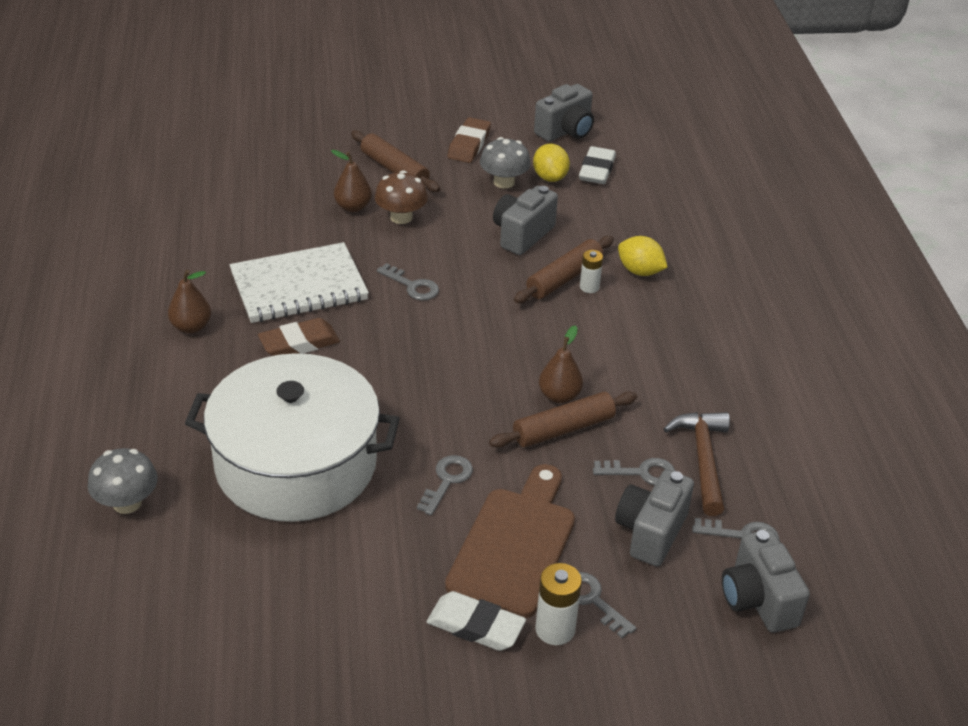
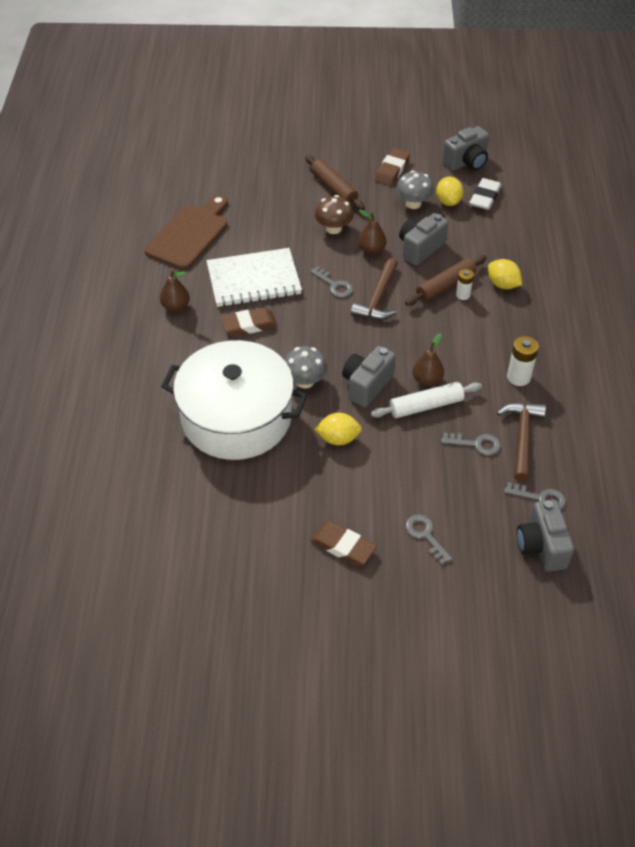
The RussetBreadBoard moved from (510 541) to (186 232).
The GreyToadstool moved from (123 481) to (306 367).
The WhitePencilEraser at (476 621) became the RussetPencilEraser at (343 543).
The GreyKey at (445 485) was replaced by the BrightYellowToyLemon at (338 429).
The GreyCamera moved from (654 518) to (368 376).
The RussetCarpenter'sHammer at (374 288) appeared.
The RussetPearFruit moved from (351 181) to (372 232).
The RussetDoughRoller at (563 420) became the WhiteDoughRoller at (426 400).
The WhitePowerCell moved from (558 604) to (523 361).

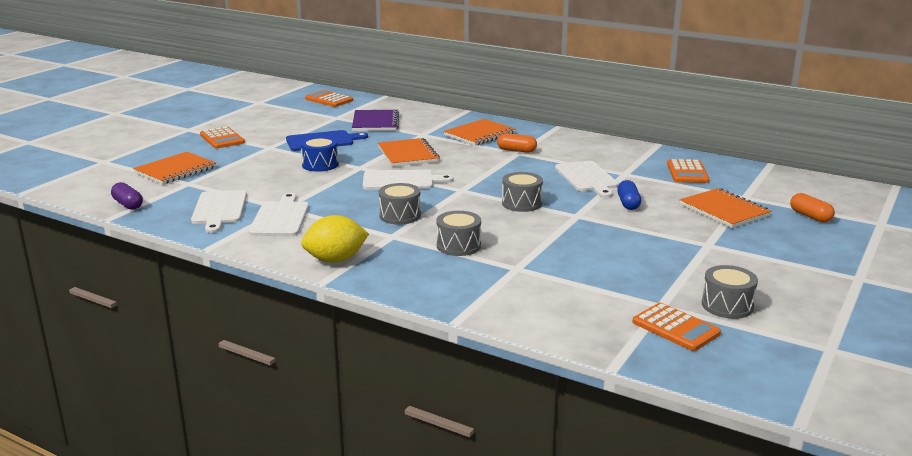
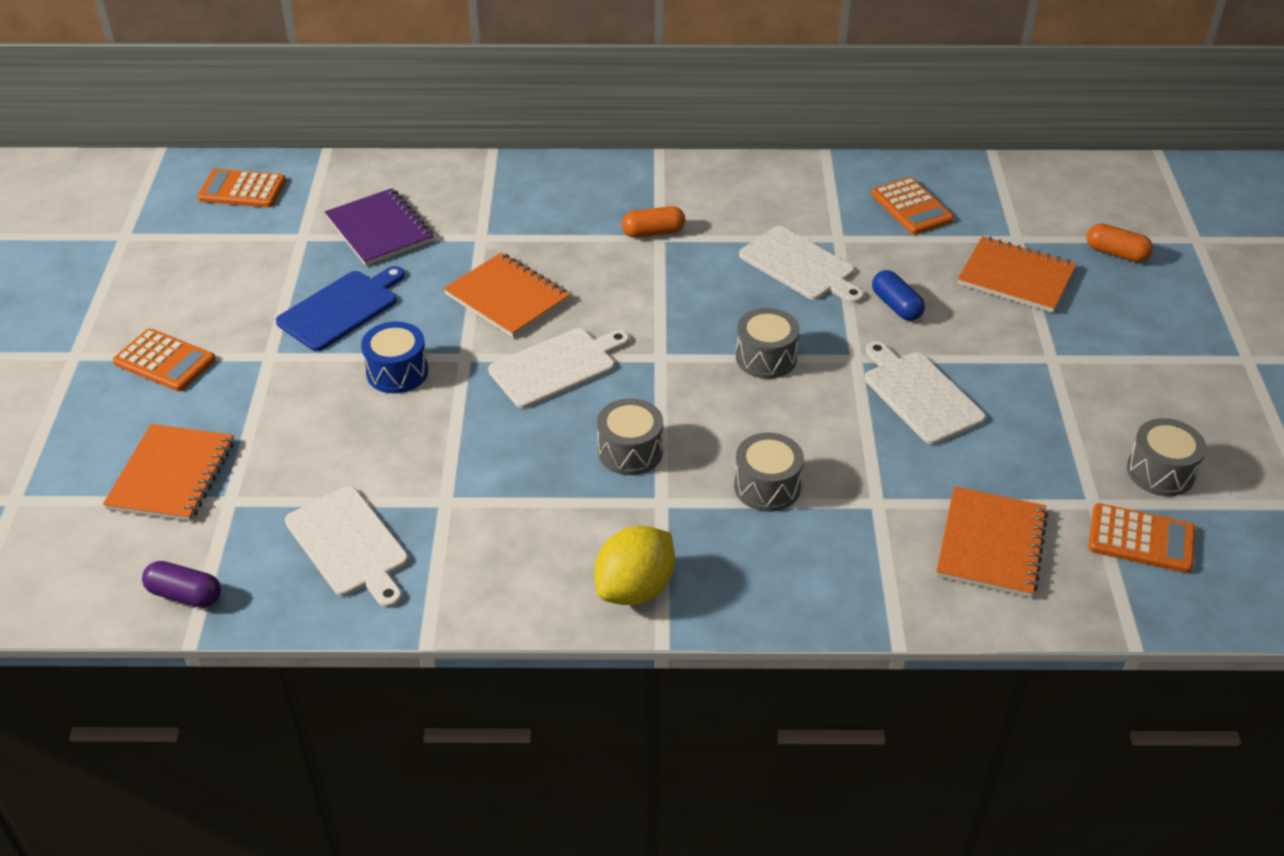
The WhiteBreadBoard moved from (279 214) to (925 393).
The BrightOrangeNotepad moved from (480 132) to (992 542).

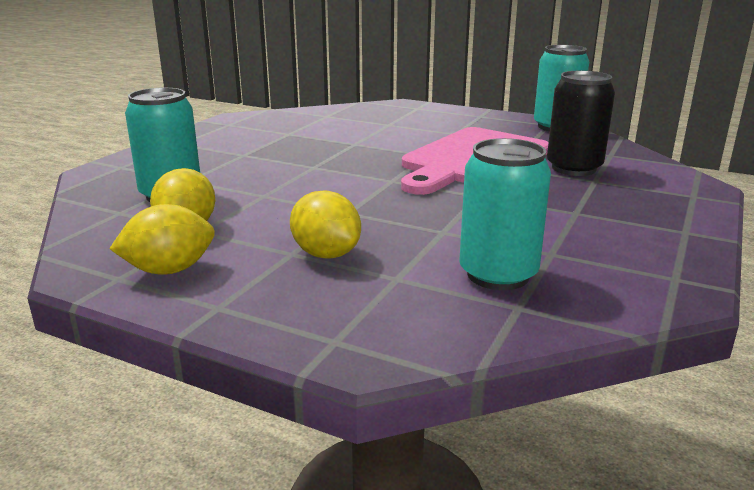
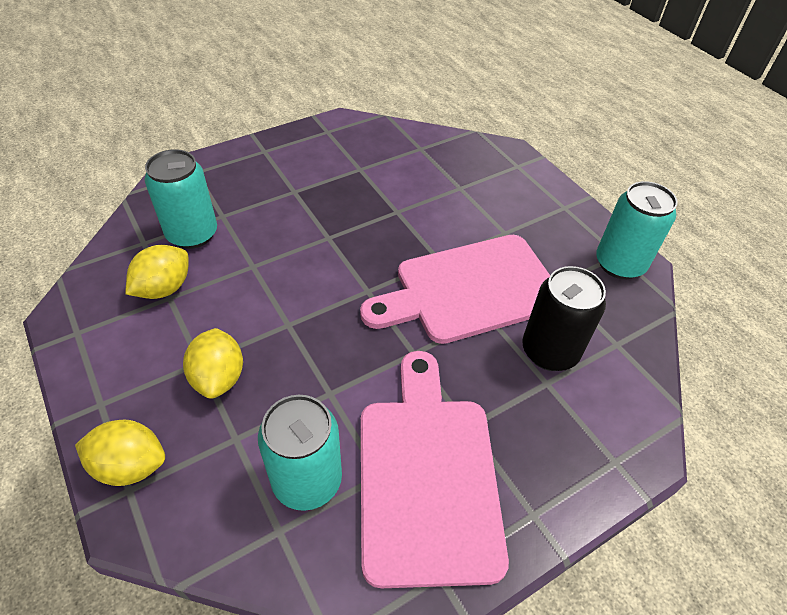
The BrightYellowToyLemon moved from (162 239) to (120 453).
The RosyBreadBoard at (435 469) appeared.

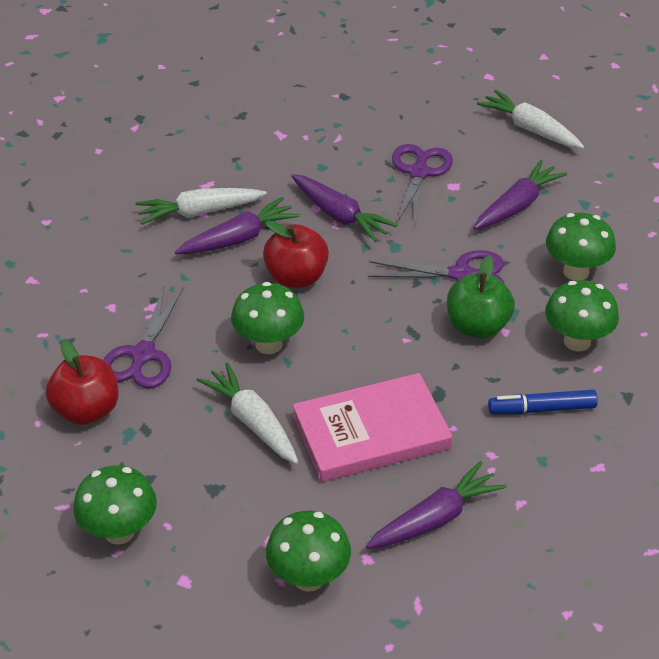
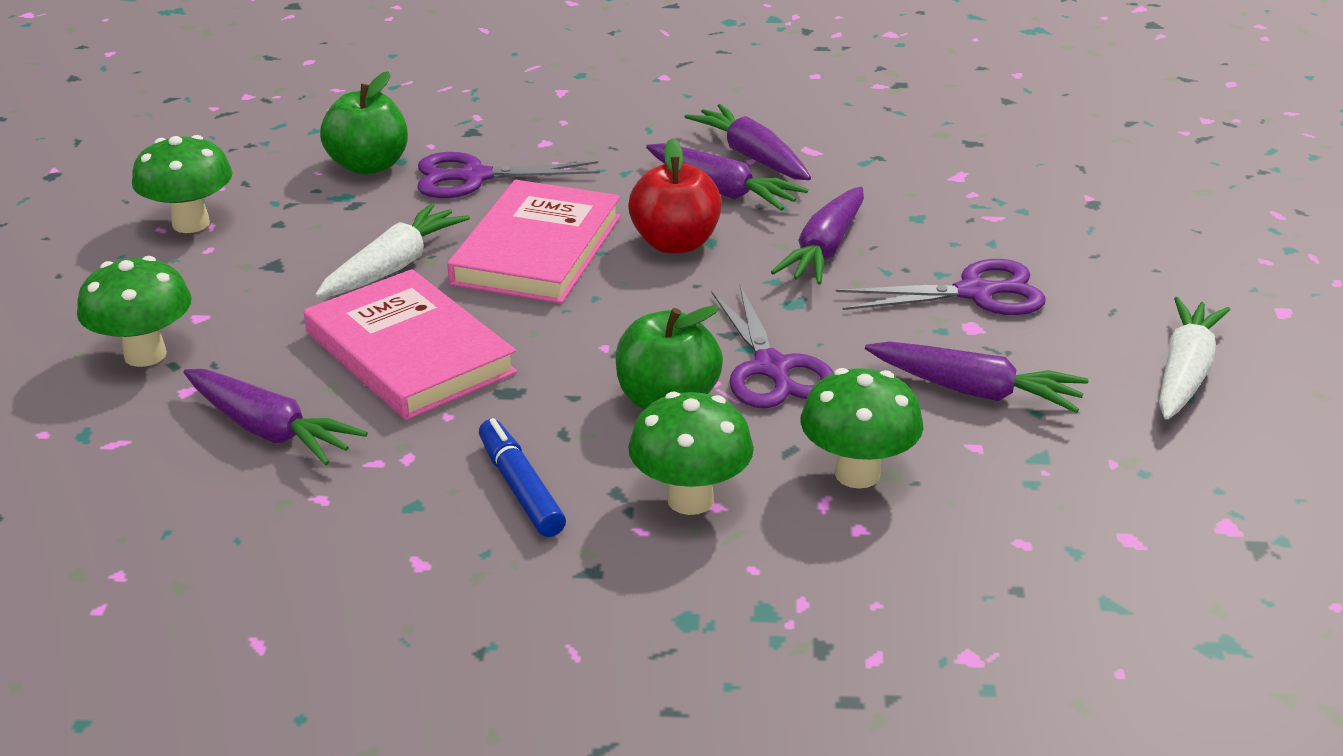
The CrimsonToyApple at (82 382) became the LeafGreenToyApple at (364 123).
The LeafGreenToadstool at (267 318) was replaced by the RosyHardback at (534 242).
The WhiteRootVegetable at (201 206) became the VioletRootVegetable at (748 142).

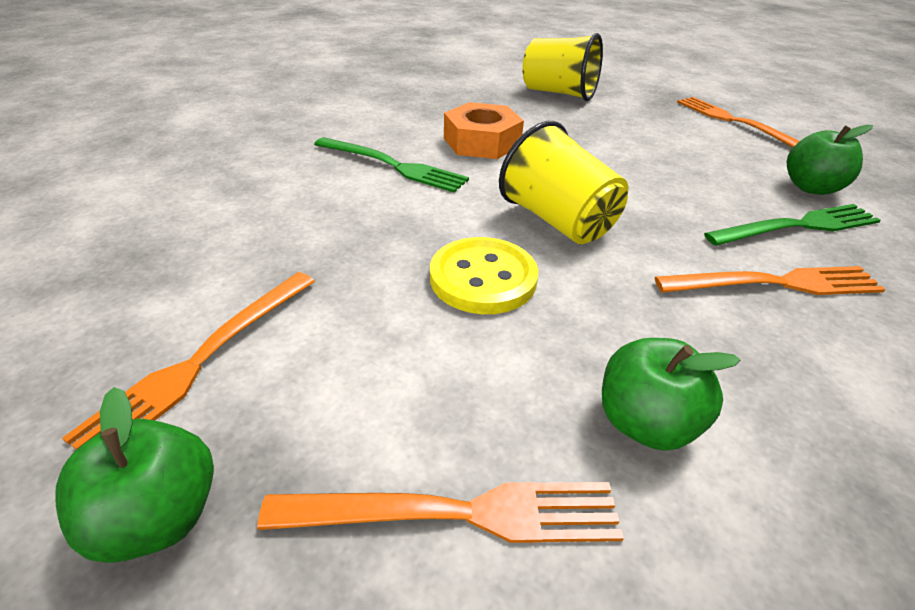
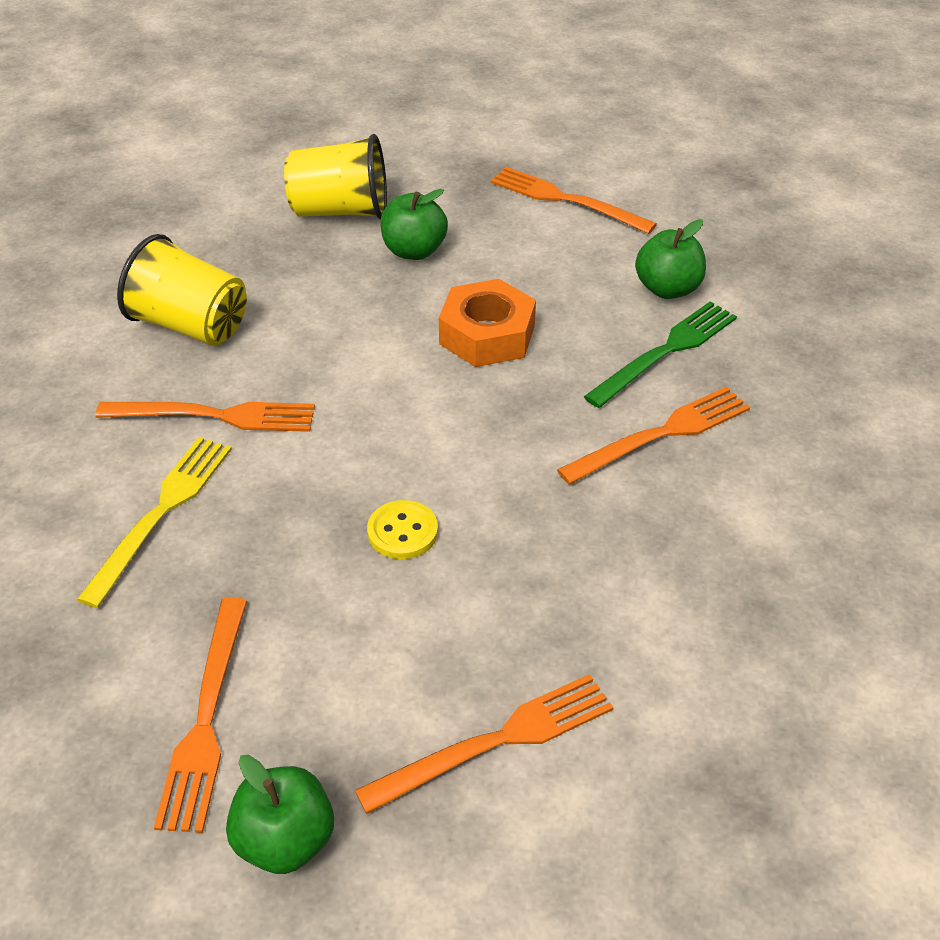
The BrightYellowDinnerFork at (154 522) appeared.
The LeafGreenDinnerFork at (391 165) became the BrightOrangeDinnerFork at (205 417).
The BrightYellowTumbler moved from (563 182) to (182 290).
The BrightYellowShirtButton at (484 275) changed to 0.64 times the size.
The LeafGreenToyApple moved from (671 394) to (414 224).
The BrightOrangeNut moved from (484 130) to (487 323).

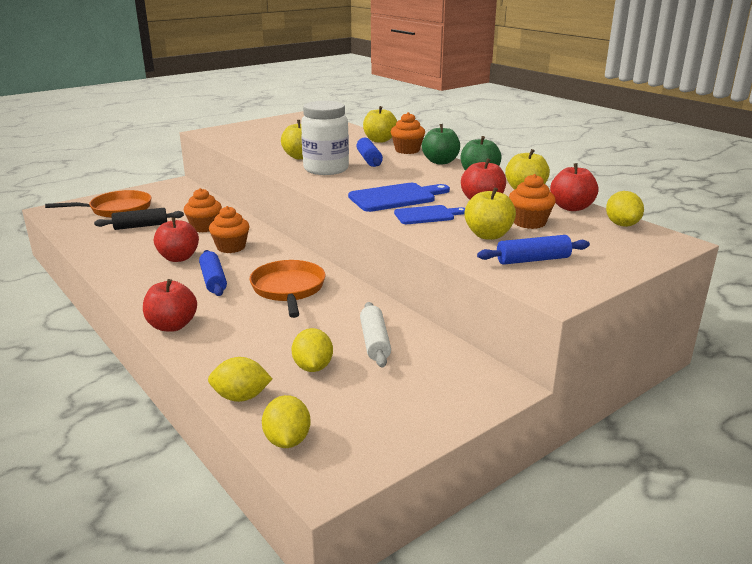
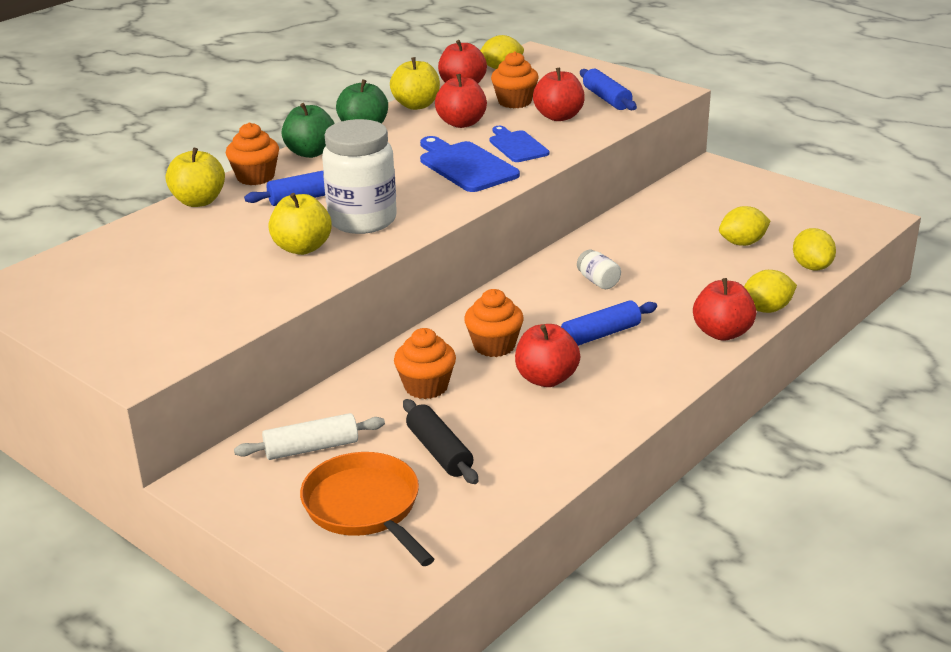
The WhiteDoughRoller moved from (375 334) to (309 436).
The BrightYellowToyApple at (490 213) became the CrimsonToyApple at (559 94).
The BrightOrangePan at (287 289) was replaced by the WhiteJar at (599 269).
The BrightYellowToyLemon moved from (286 421) to (770 291).

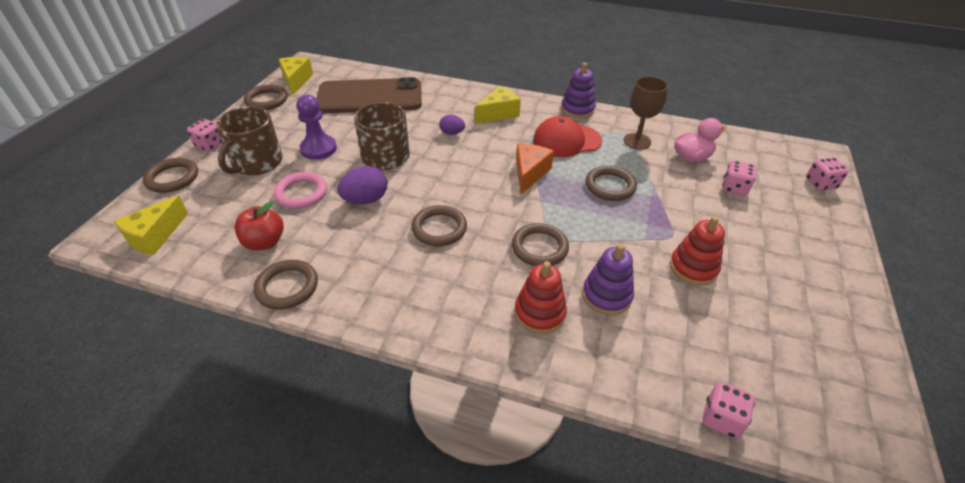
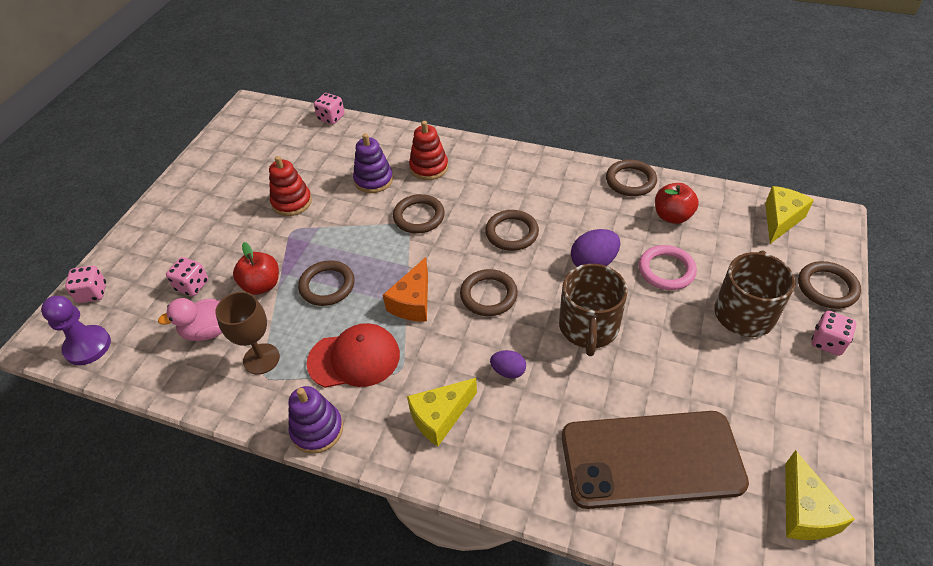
The VioletChessPawn moved from (316 127) to (76 330).
The CrimsonToyApple at (256 268) appeared.
The RussetRing moved from (266 97) to (489 292).

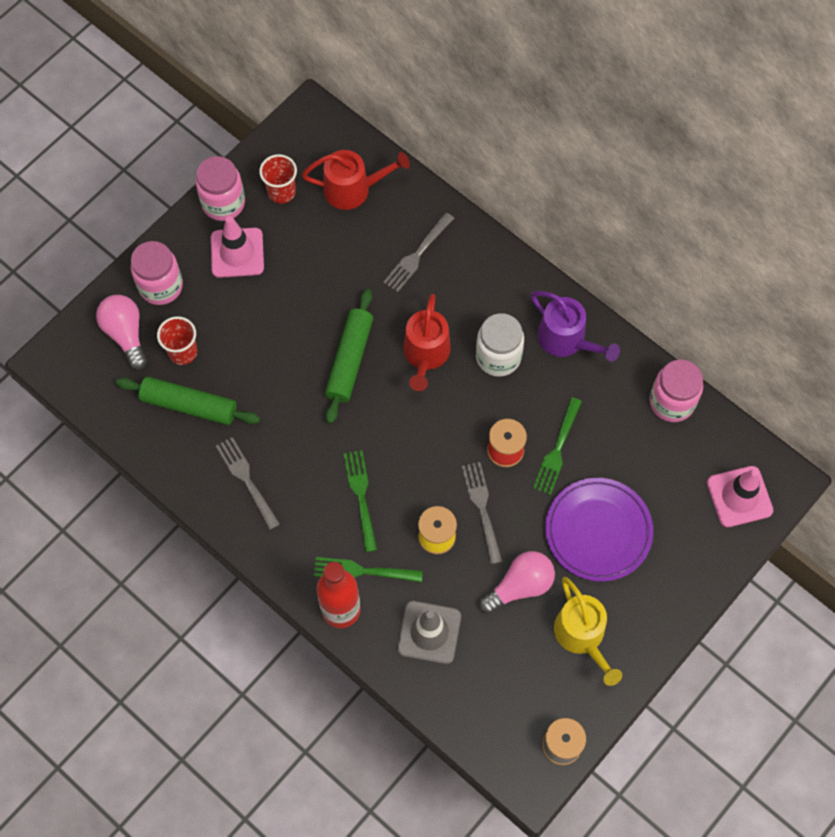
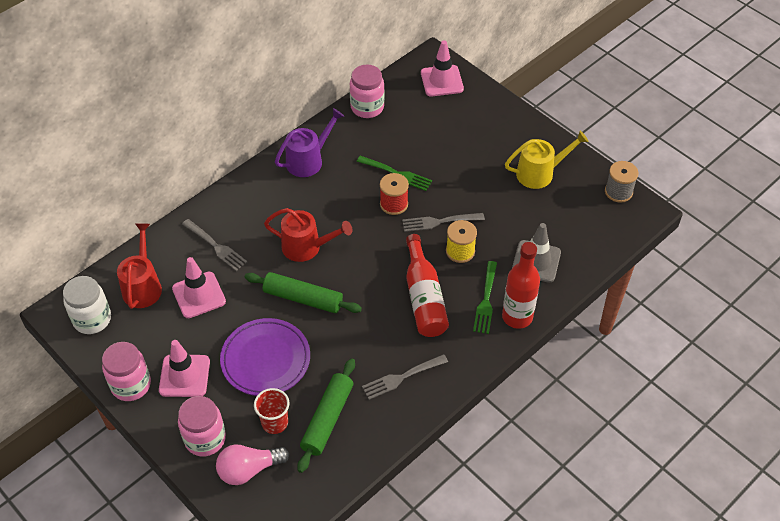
The WhiteJar moved from (500 345) to (87 305).
The RosySafetyCone at (199 287) appeared.
The VioletPlate moved from (599 530) to (265 357).
The LeafGreenDinnerFork at (360 501) was replaced by the CrimsonBottle at (427 285).
The CrimsonTumbler at (278 179) disappeared.
The RosyLightbulb at (517 582) disappeared.

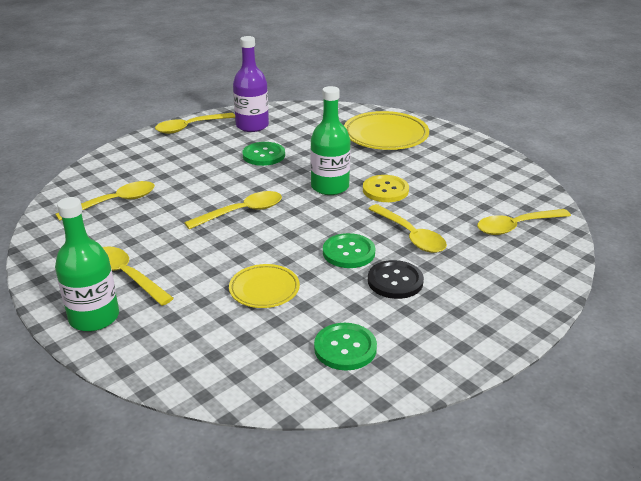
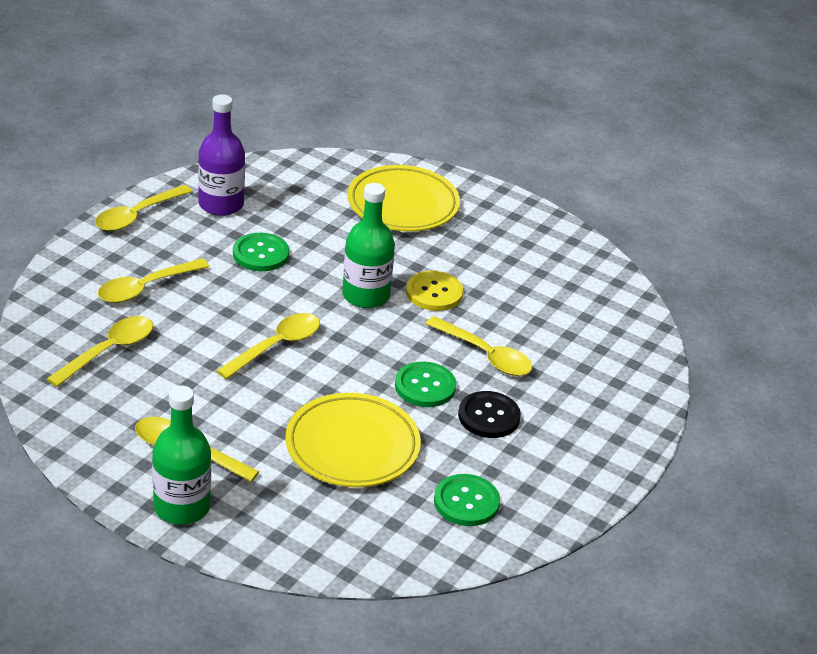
The BrightYellowTablespoon moved from (524 222) to (154 280).
The BrightYellowPlate at (264 286) changed to 1.69 times the size.

